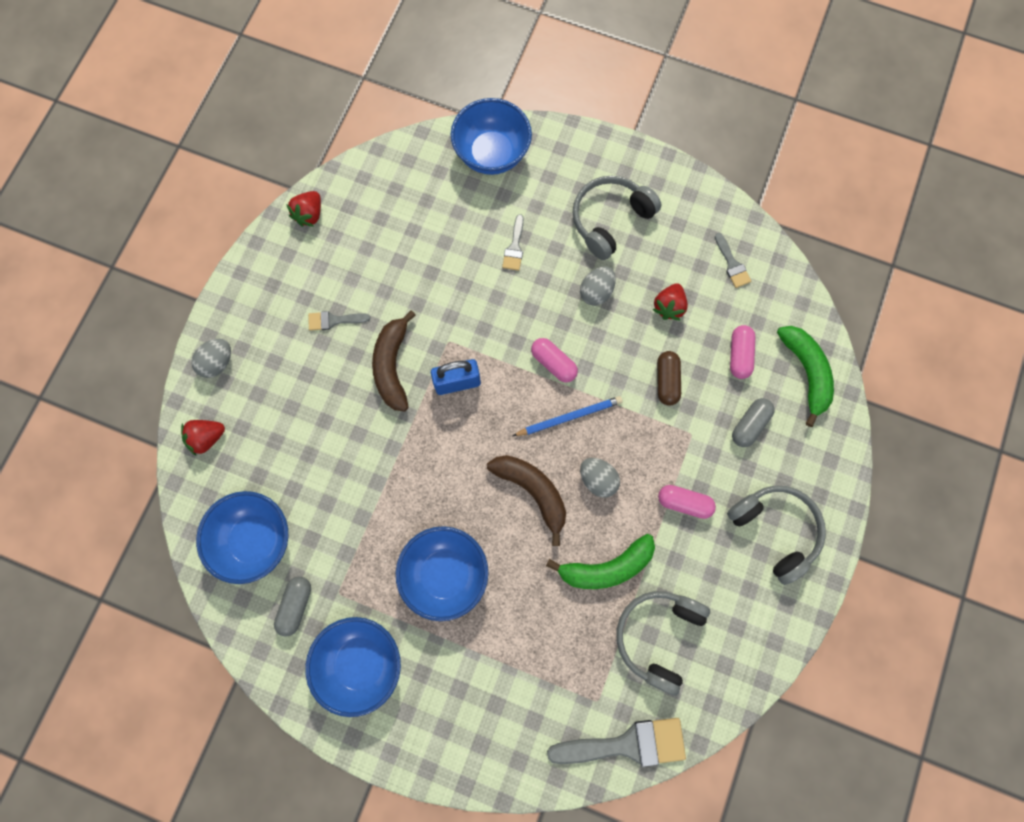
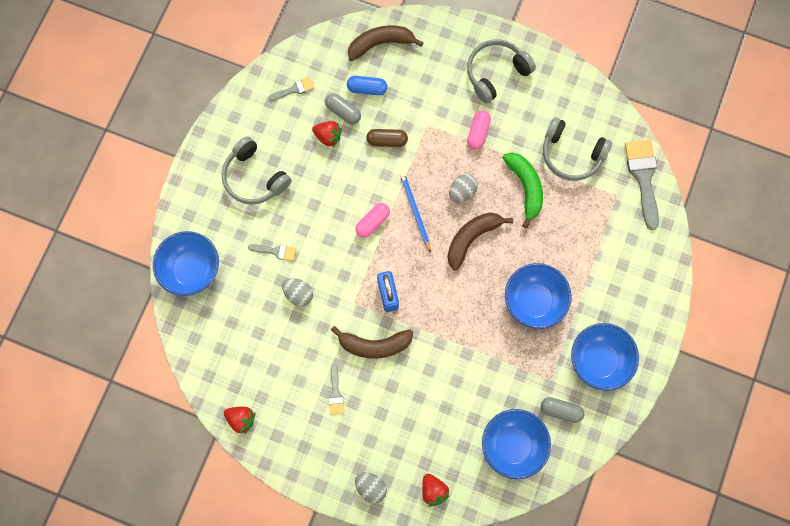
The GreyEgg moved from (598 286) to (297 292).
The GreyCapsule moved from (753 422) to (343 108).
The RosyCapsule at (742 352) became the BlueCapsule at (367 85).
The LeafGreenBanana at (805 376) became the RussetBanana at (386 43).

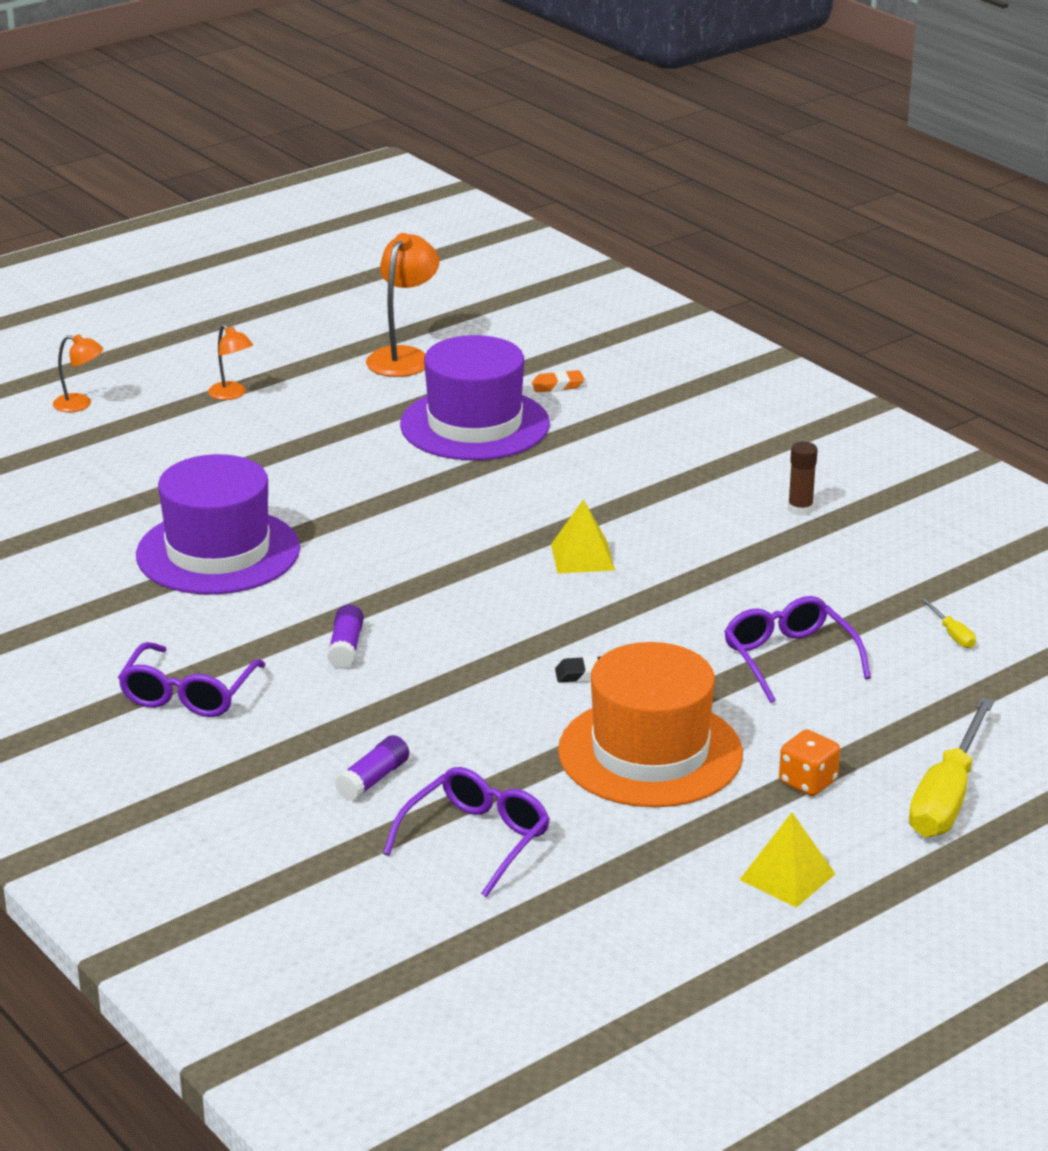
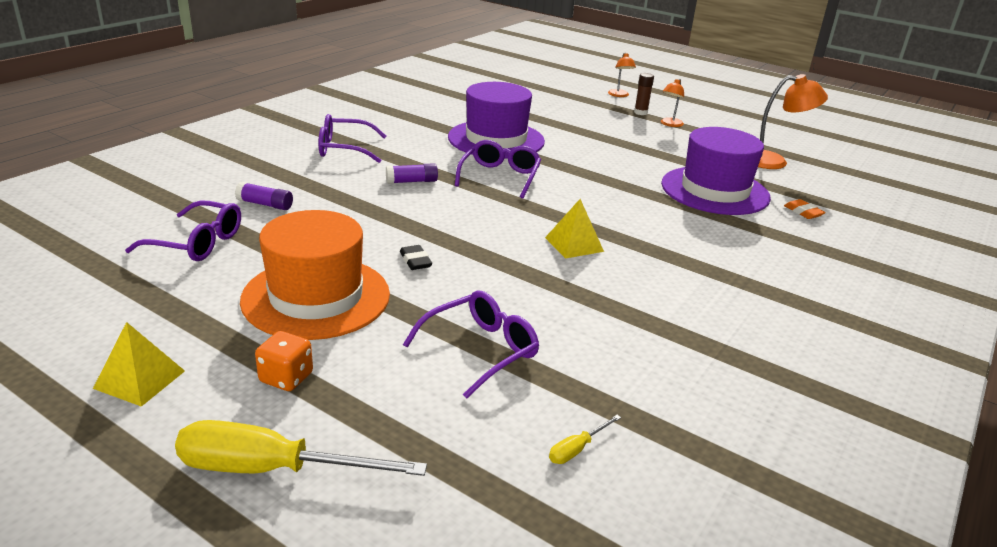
The VioletGlasses at (498 169) appeared.
The RussetGlue moved from (803 478) to (644 94).

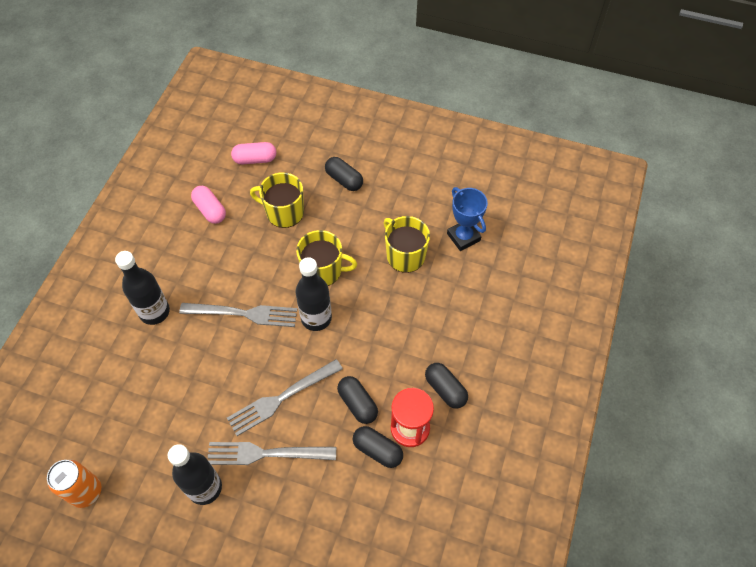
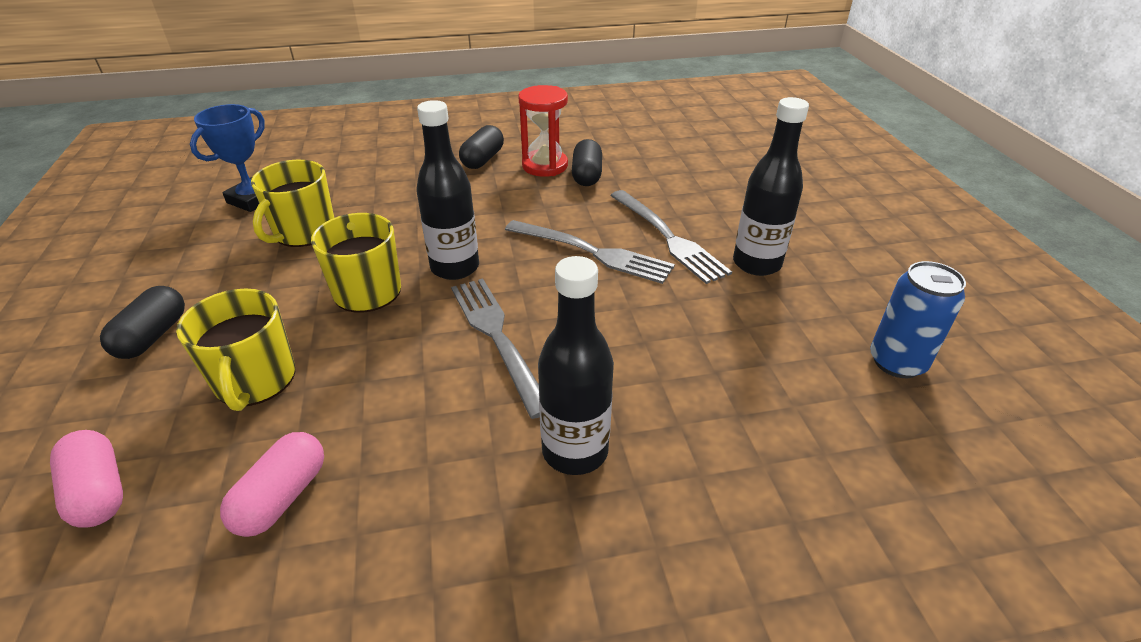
The BrightOrangeSodaCan at (74 483) became the BlueSodaCan at (918 319).
The EbonyCapsule at (357 400) disappeared.

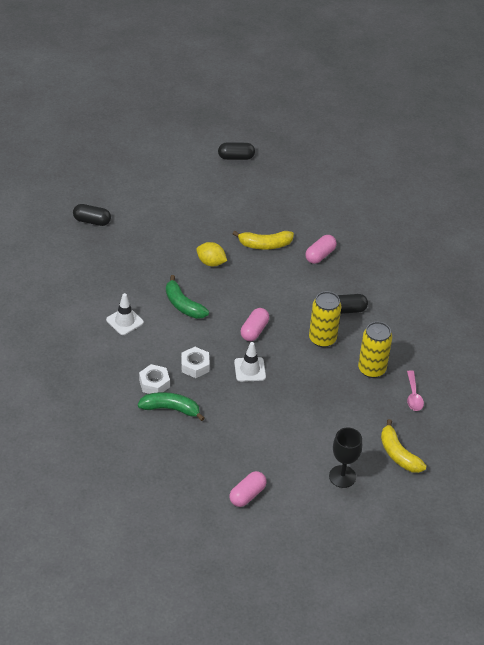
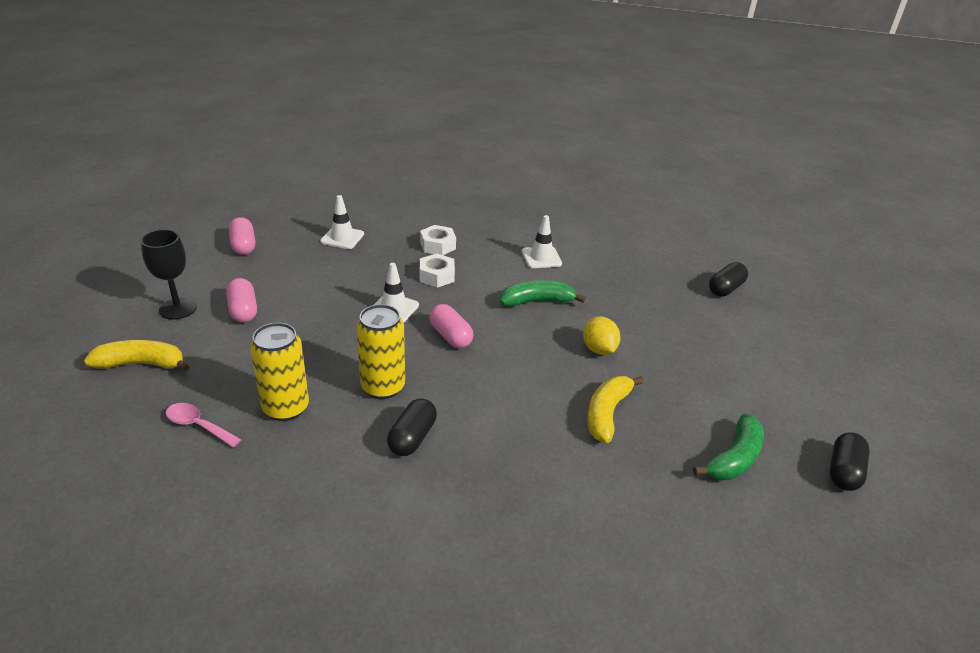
The RosyCapsule moved from (321 249) to (241 300).
The WhiteSafetyCone at (342 222) appeared.
The BrightYellowToyLemon at (211 254) turned 75 degrees counterclockwise.
The LeafGreenBanana moved from (171 406) to (728 447).

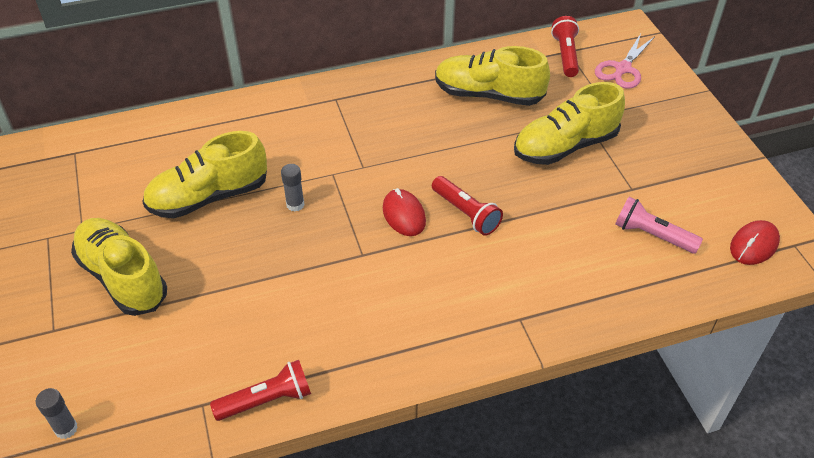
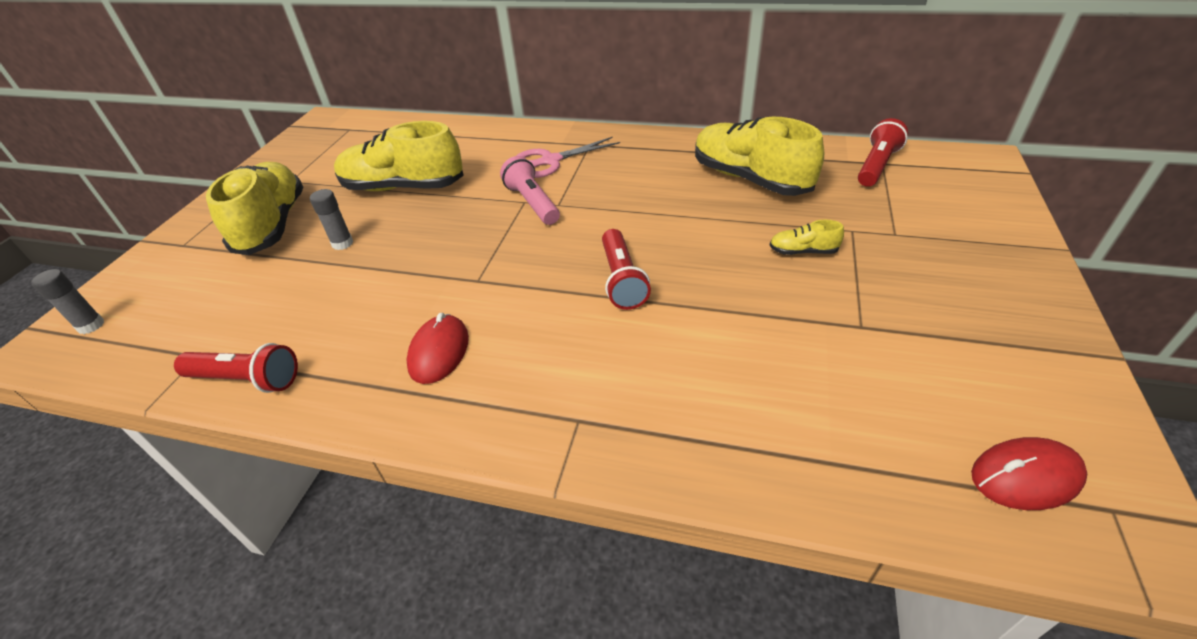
The GreyGlue moved from (293 188) to (331 219).
The CrimsonComputerMouse moved from (404 212) to (437 348).
The RosyTorch moved from (659 225) to (530 190).
The RosyShears moved from (624 61) to (568 157).
The BrightYellowSneaker at (569 123) changed to 0.42 times the size.

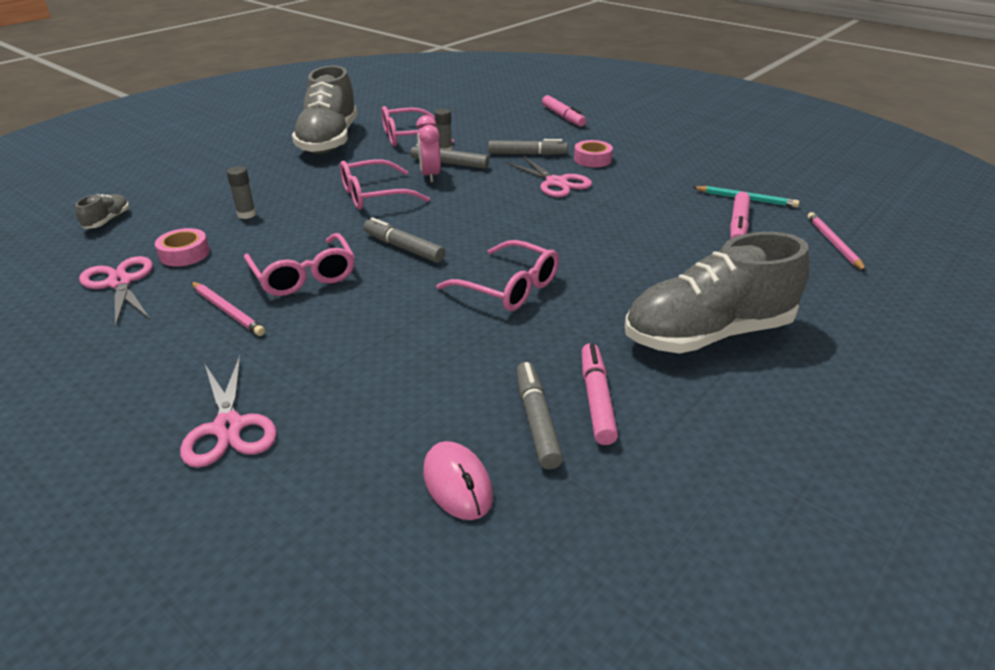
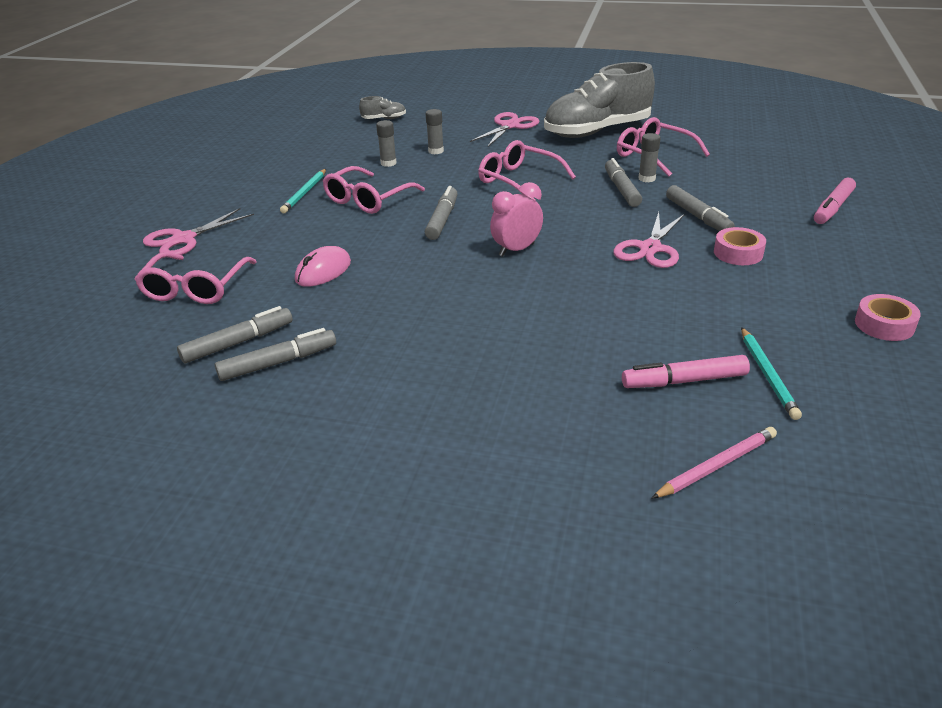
The RosyGlasses moved from (497 275) to (195 278).
The RosyMarkerPen at (600 394) became the GreyMarkerPen at (275 354).
The RosyWoodenPencil at (228 309) became the TealWoodenPencil at (303 191).
The RosyComputerMouse moved from (458 480) to (323 266).
The GreyGlue at (386 143) appeared.
The RosyShears moved from (116 292) to (504 129).
The RosyClock moved from (428 149) to (516 219).
The RosyStickyTape moved from (182 247) to (888 317).
The GreySneaker at (717 292) disappeared.

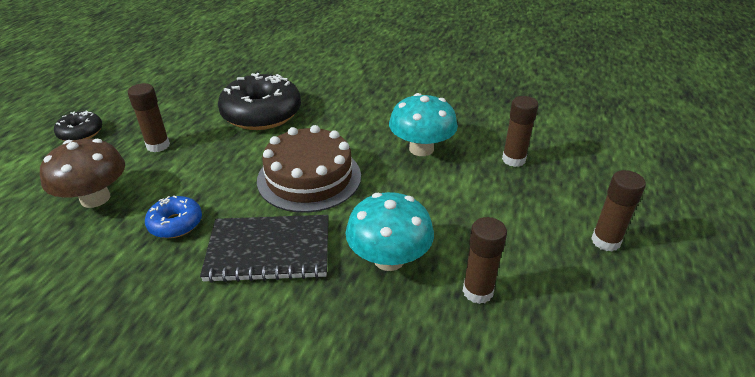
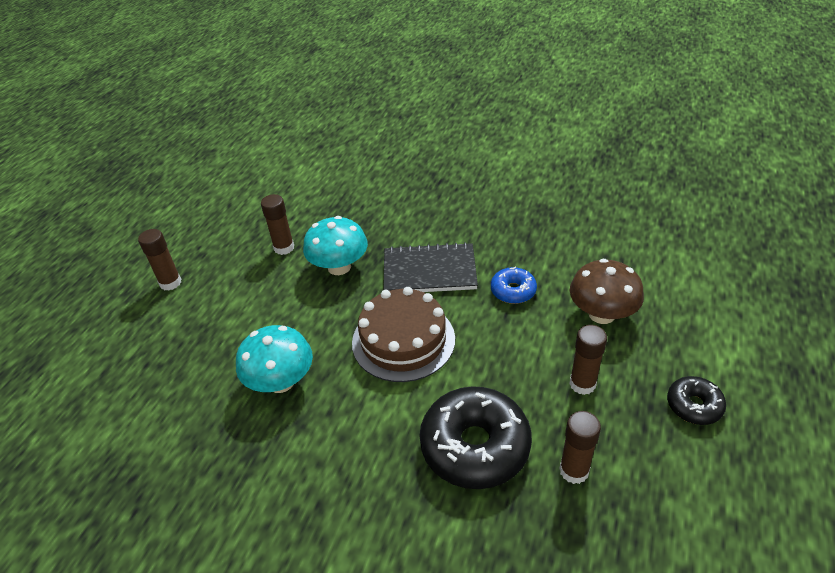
The RussetGlue moved from (520 131) to (580 447).

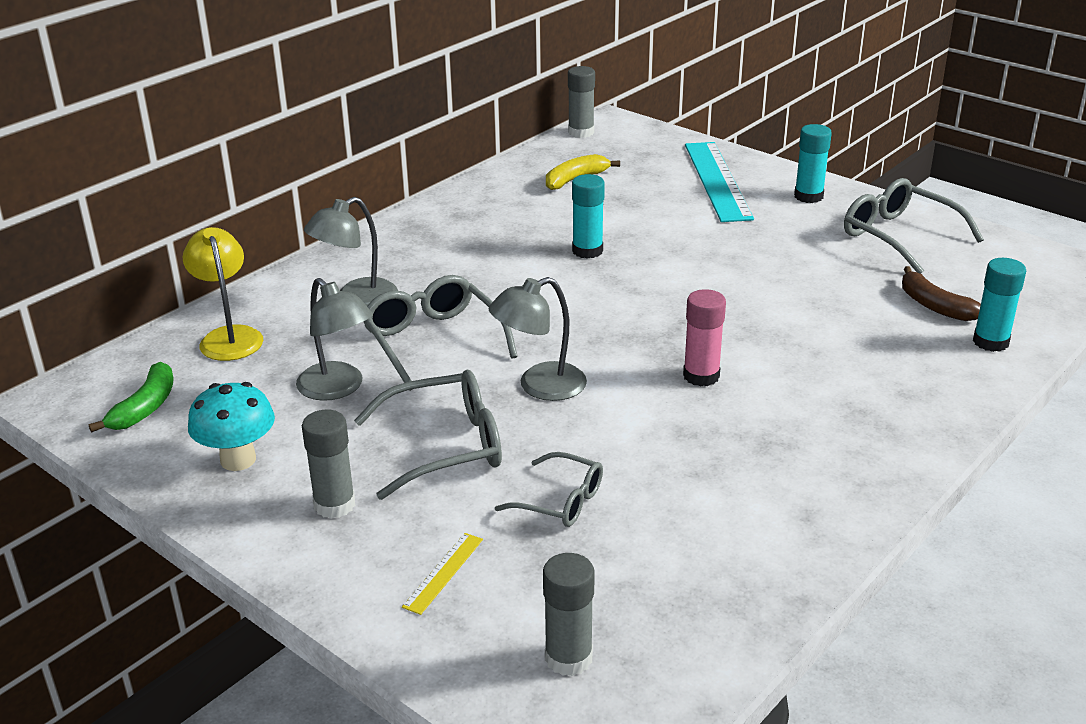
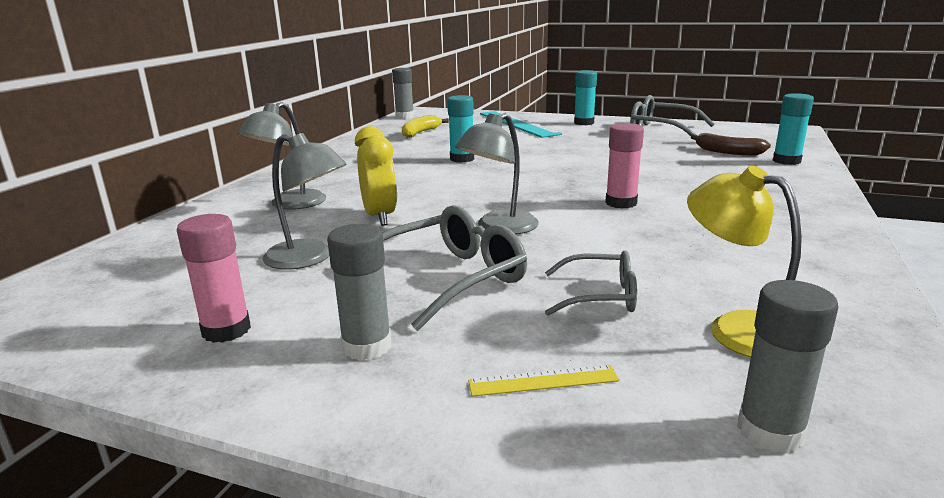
The TealToadstool at (231 426) was replaced by the RosyGlue at (214 278).
The GreyGlasses at (441 333) was replaced by the BrightYellowClock at (376 176).
The BrightYellowMeasuringStick at (442 574) turned 75 degrees clockwise.
The BrightYellowReadingLamp moved from (223 294) to (744 262).
The LeafGreenBanana at (131 397) disappeared.

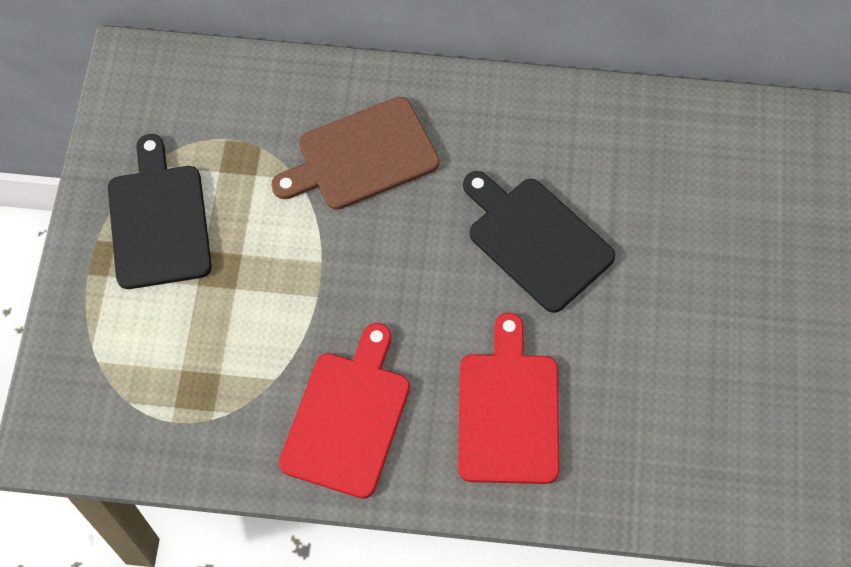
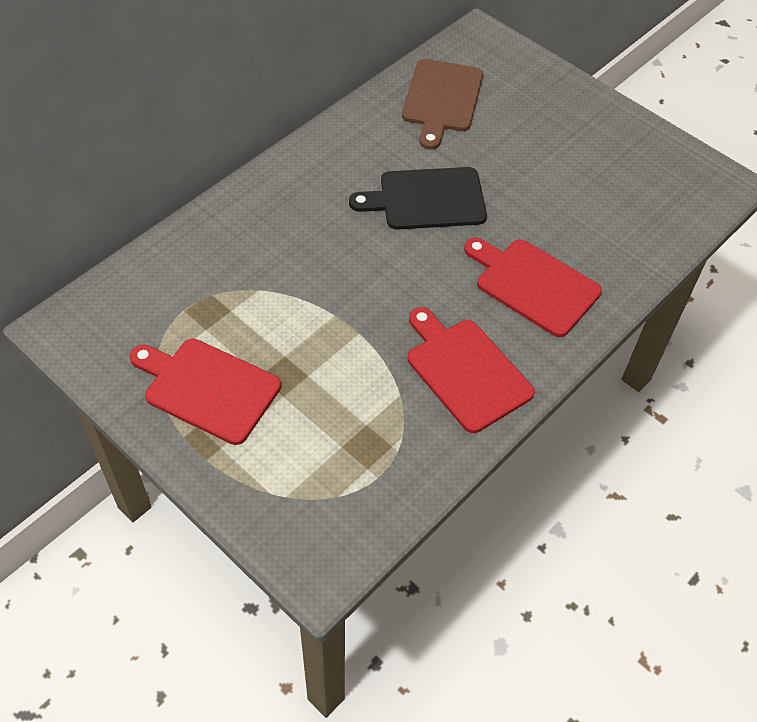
The EbonyBreadBoard at (160 211) became the CrimsonBreadBoard at (205 392).
The RussetBreadBoard moved from (355 153) to (442 104).

